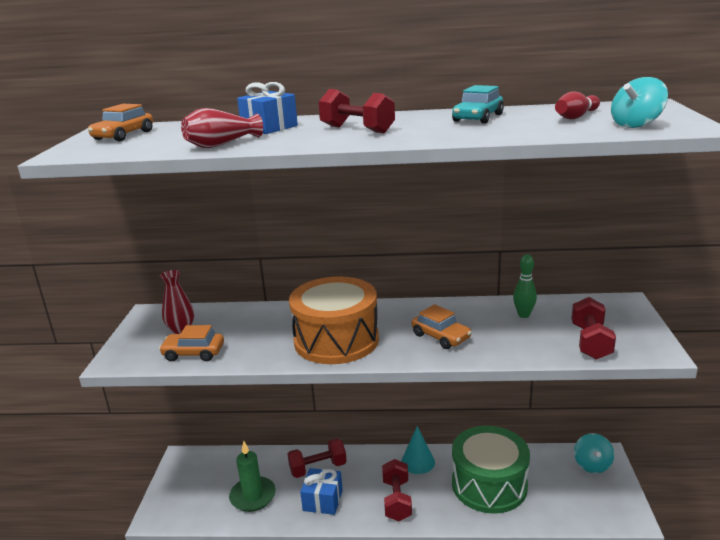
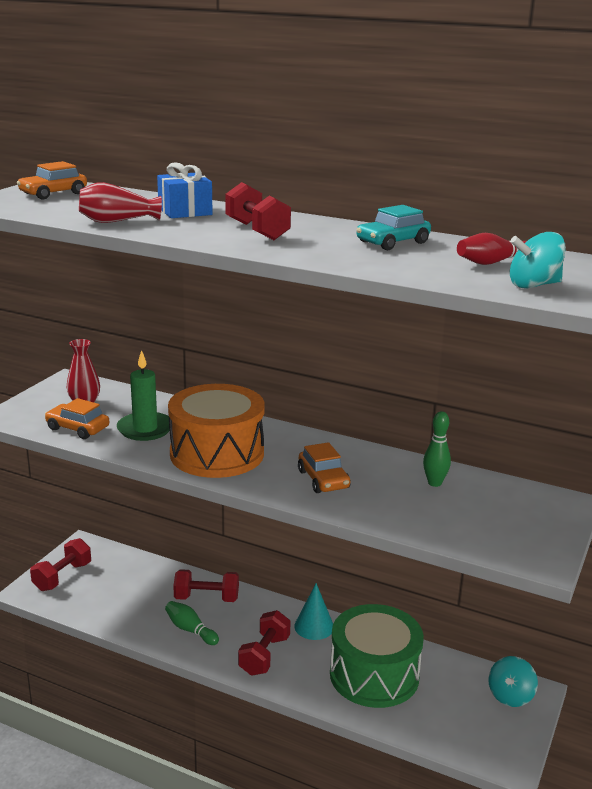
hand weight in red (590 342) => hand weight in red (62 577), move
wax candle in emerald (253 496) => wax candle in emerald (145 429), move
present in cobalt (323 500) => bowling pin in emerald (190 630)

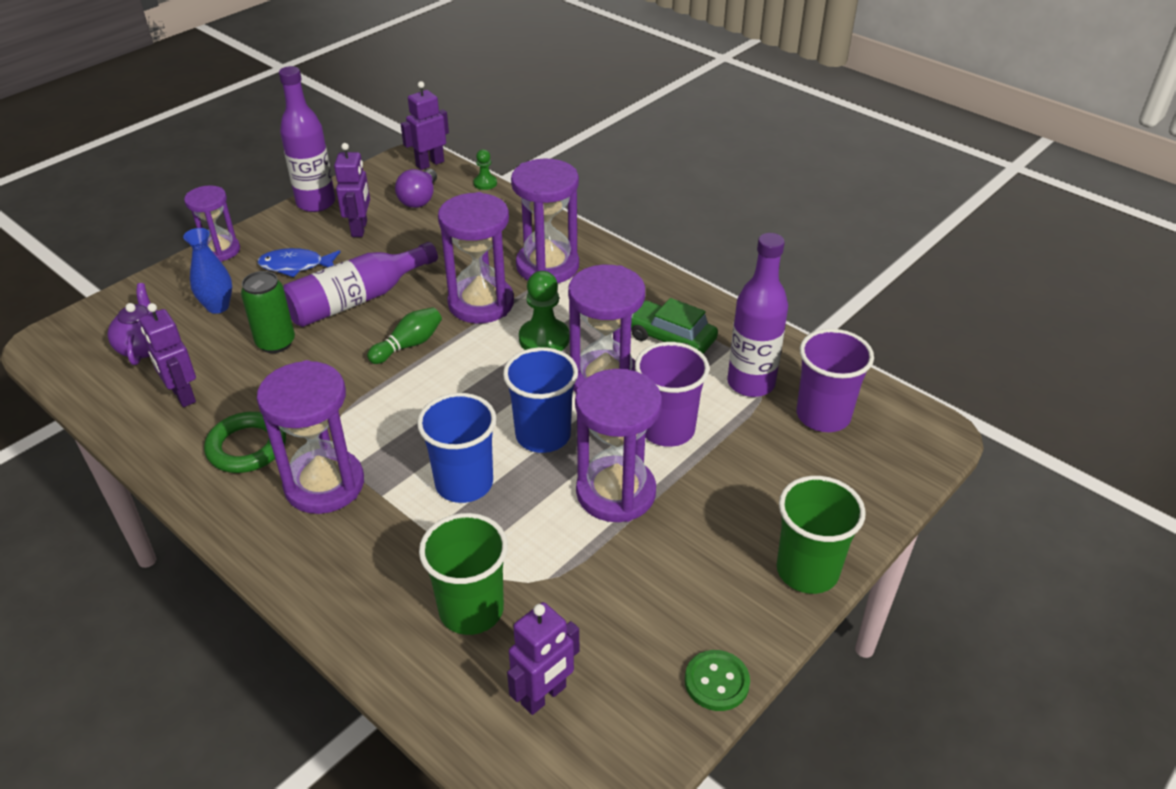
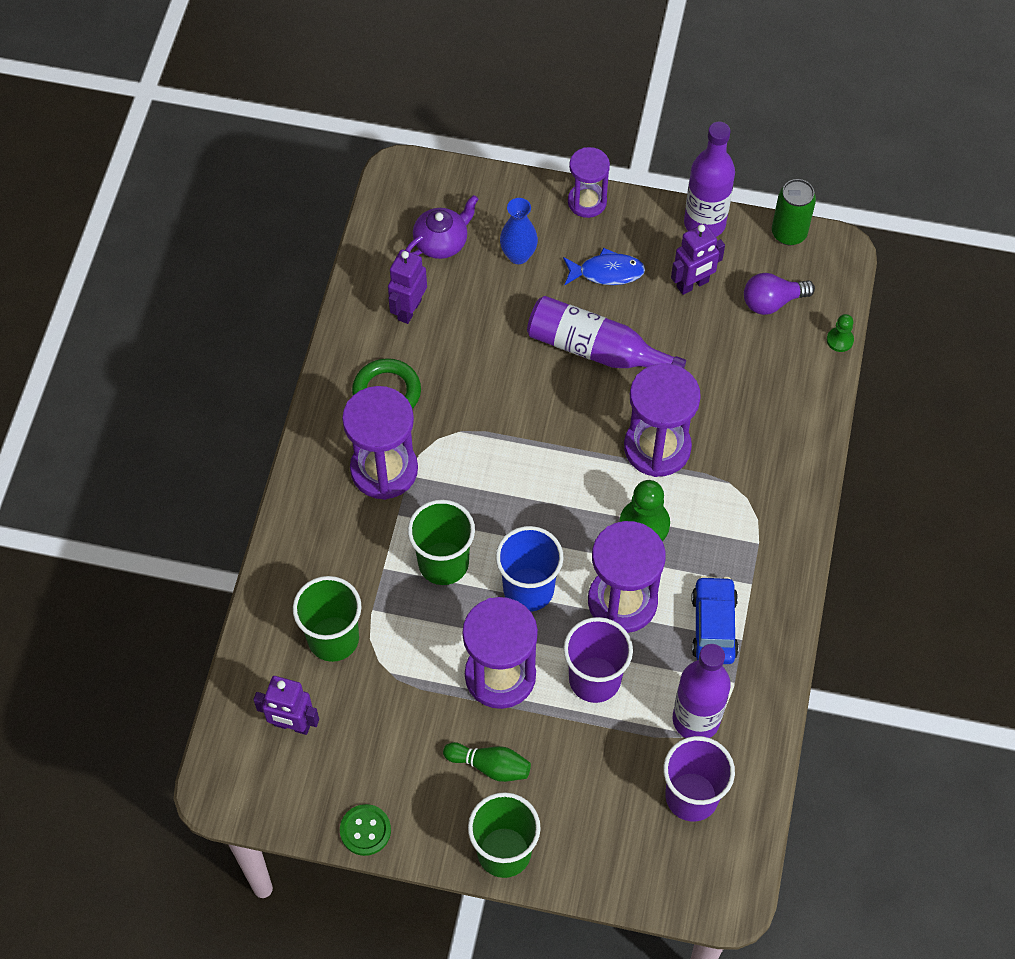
robot figure in violet (429 163) => nothing
hourglass in violet (547 266) => nothing
fish figure in cobalt (295 266) => fish figure in cobalt (607 272), 120 degrees clockwise
can in emerald (276 343) => can in emerald (789 233), move
car in emerald (671 338) => car in cobalt (713 626)
bowling pin in emerald (408 345) => bowling pin in emerald (490 766), move
cup in cobalt (464 483) => cup in emerald (443 563)

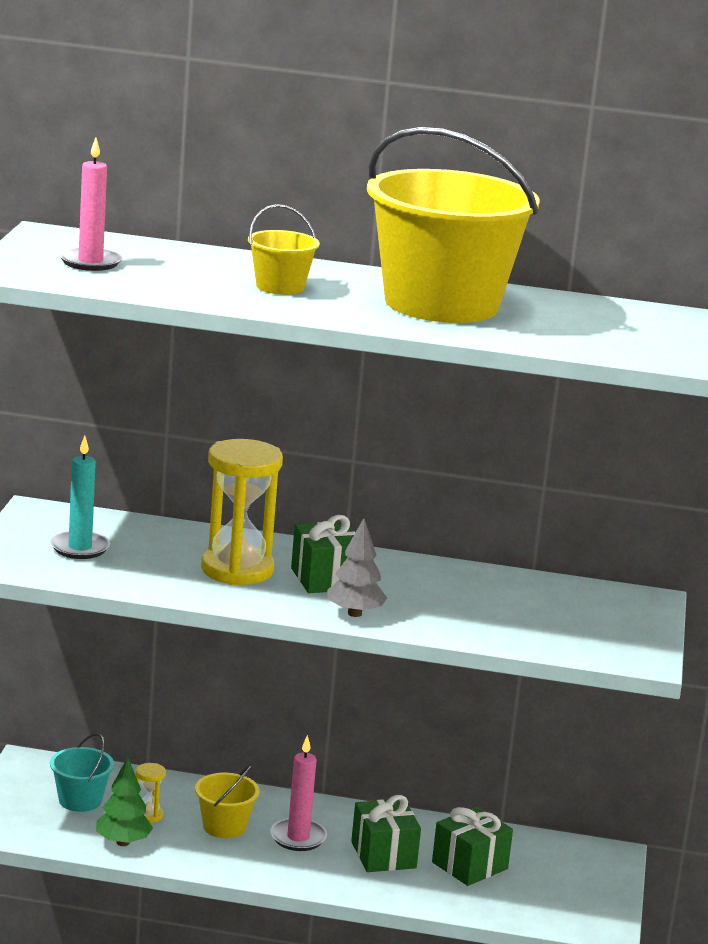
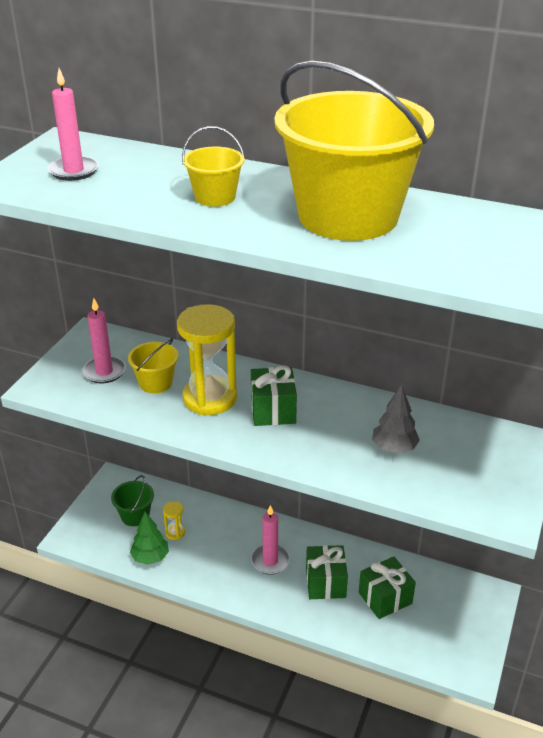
wax candle in teal (80 548) => wax candle in rose-pink (104 372)
tree in ash-grey (354 613) => tree in ash-grey (394 448), move
bucket in teal (80 800) => bucket in emerald (135 515)
bucket in golden (224 826) => bucket in golden (155 383), move

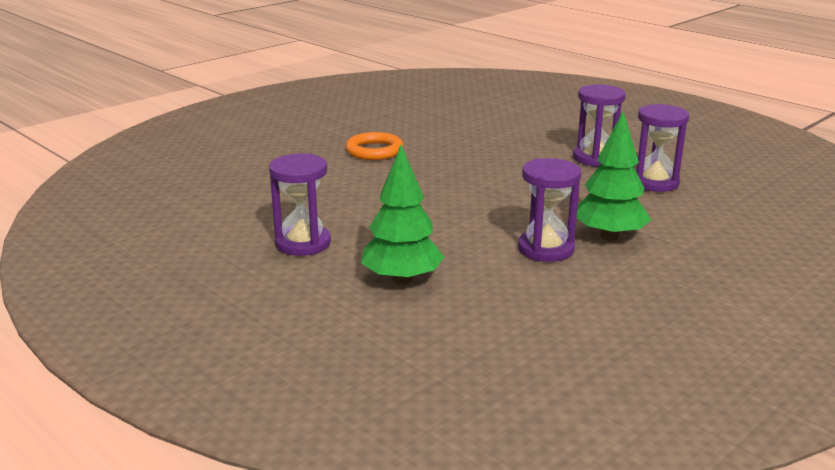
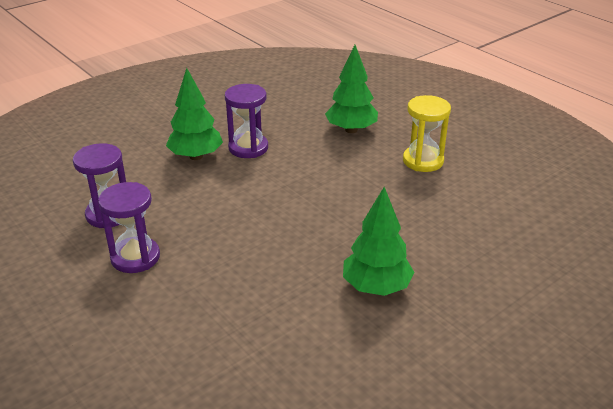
torus in bright orange (374 151) => tree in emerald (376 287)
hourglass in violet (303 243) => hourglass in golden (423 161)

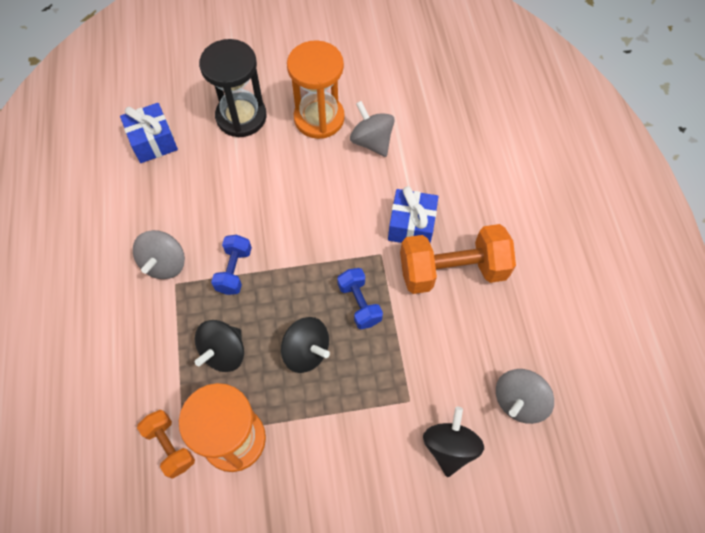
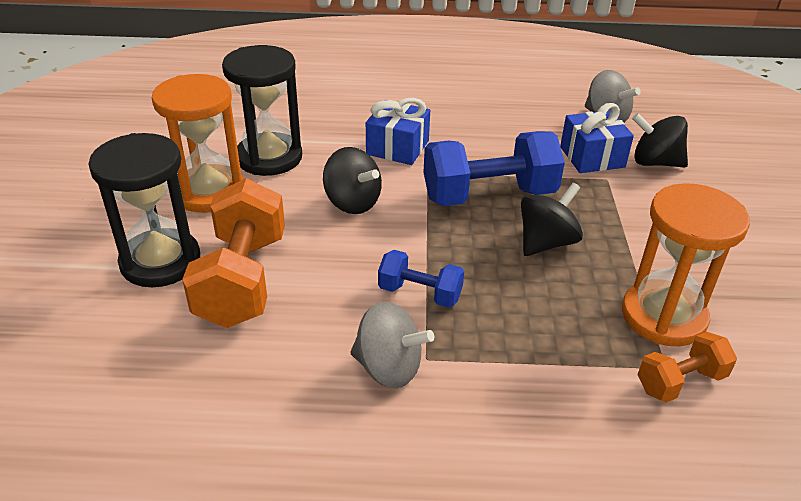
toy top in ash-grey (371 141) => hourglass in ebony (269 157)
present in cobalt (153 142) => present in cobalt (592 157), move
hand weight in bright orange (452 270) => hand weight in bright orange (242 280), move
hand weight in cobalt (359 303) => hand weight in cobalt (489 195), x1.87
toy top in ebony (223 352) => toy top in ebony (352 203), move

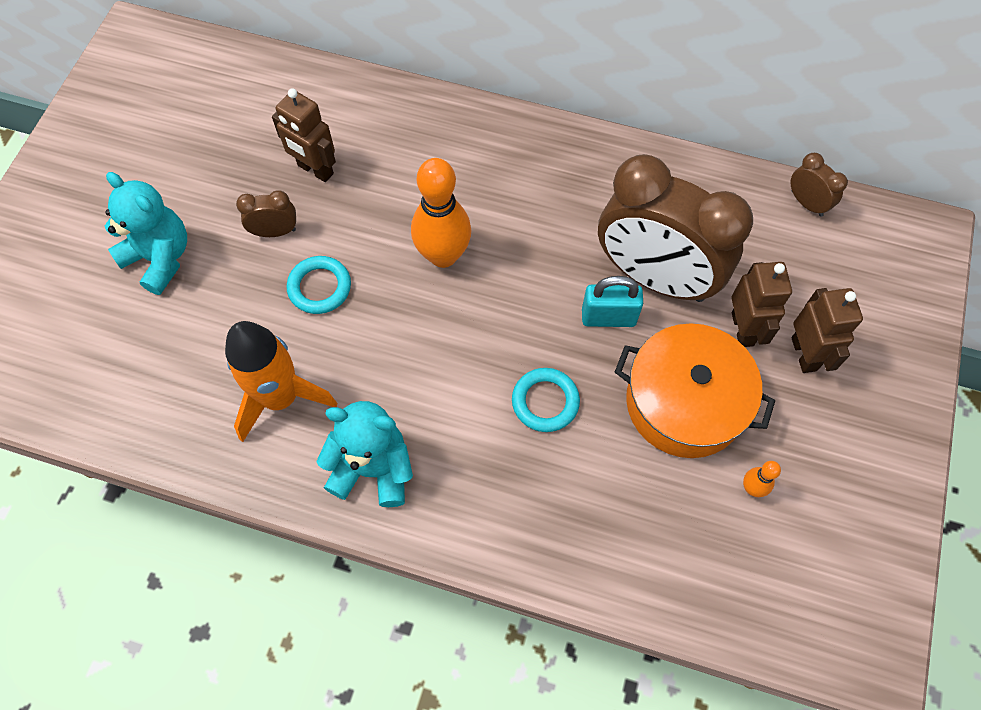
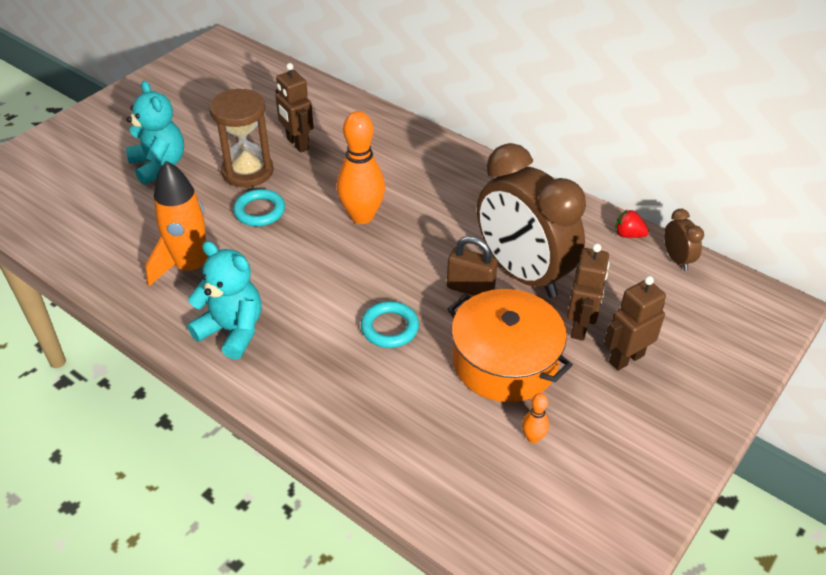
bedside clock in dark brown (275 232) => hourglass in dark brown (247 171)
small lock in teal (608 317) => small lock in dark brown (470 288)
robot figure in dark brown (804 354) => robot figure in dark brown (626 358), 135 degrees counterclockwise
nothing => berry in red (628 235)

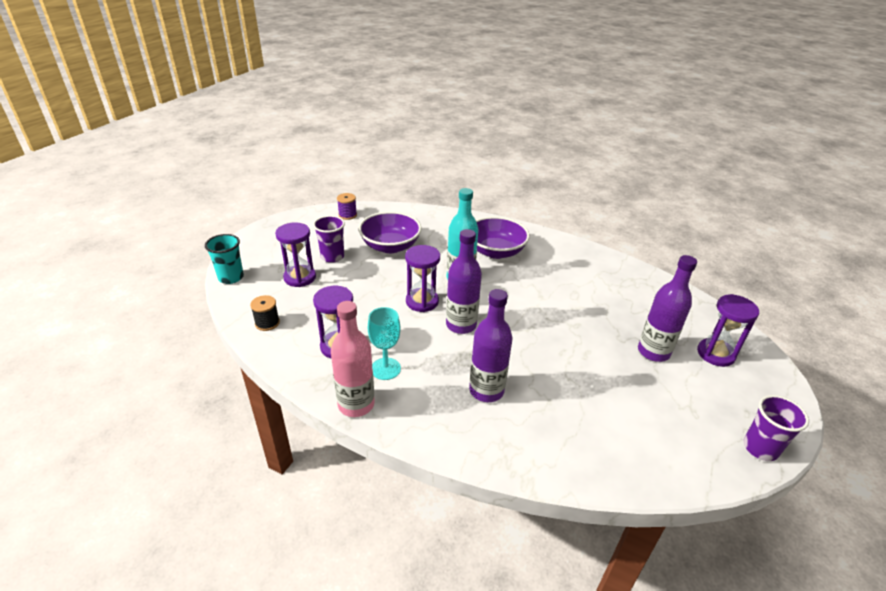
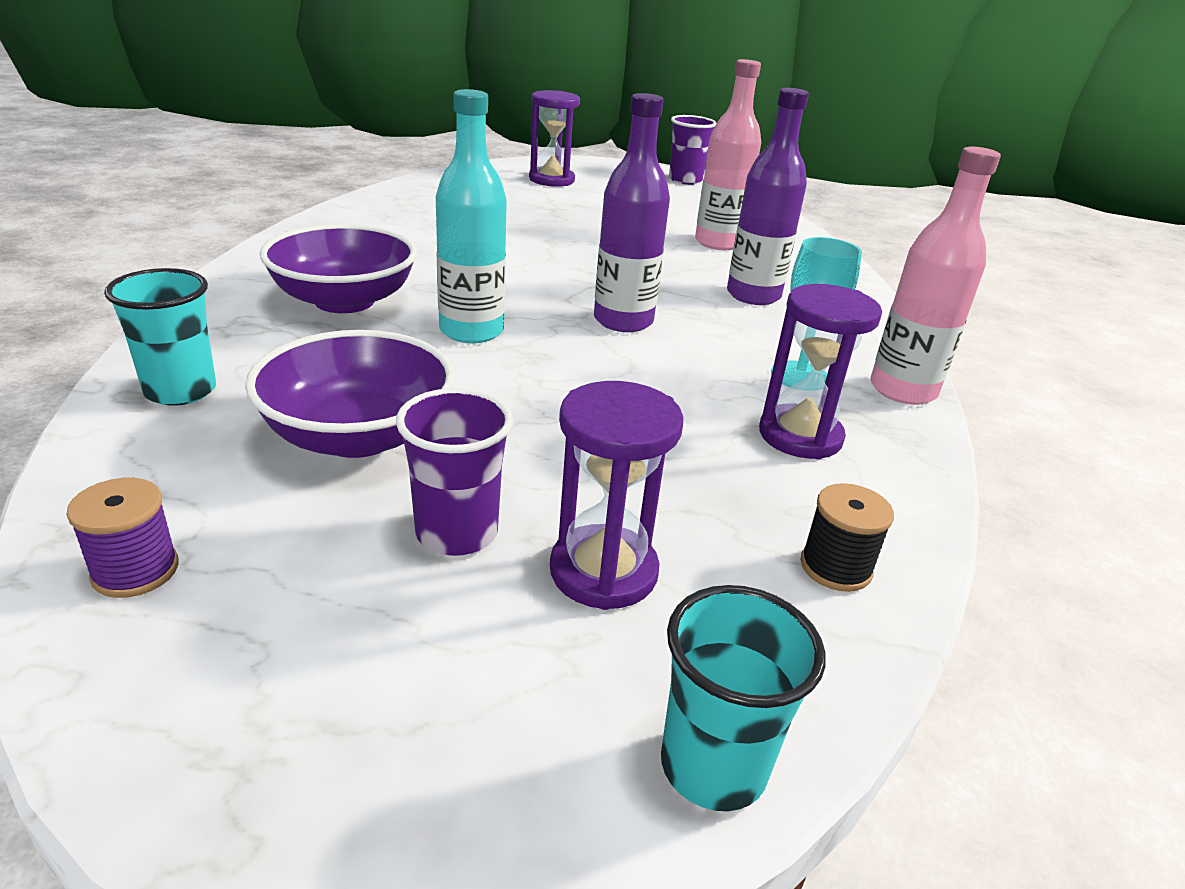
hourglass in violet (422 301) => nothing
bottle in violet (653 352) => nothing
nothing => bottle in rose-pink (718 243)
nothing => cup in teal (180 391)

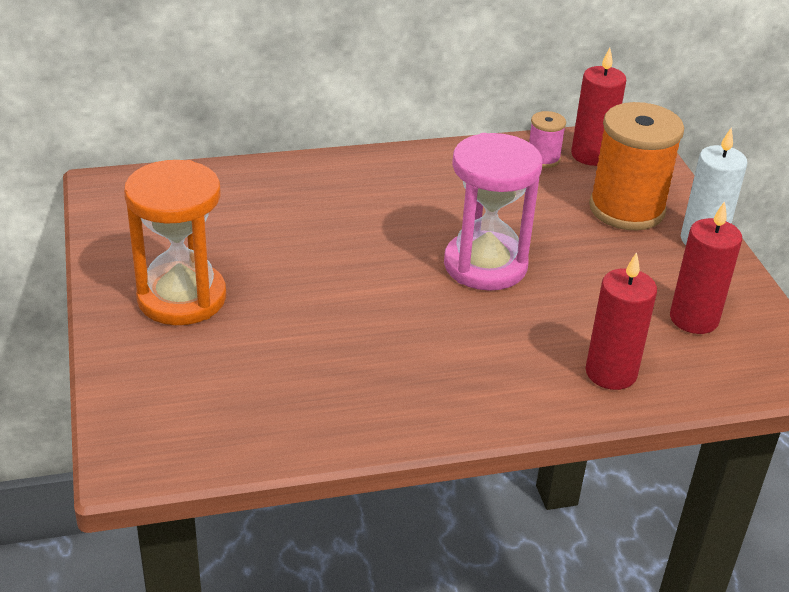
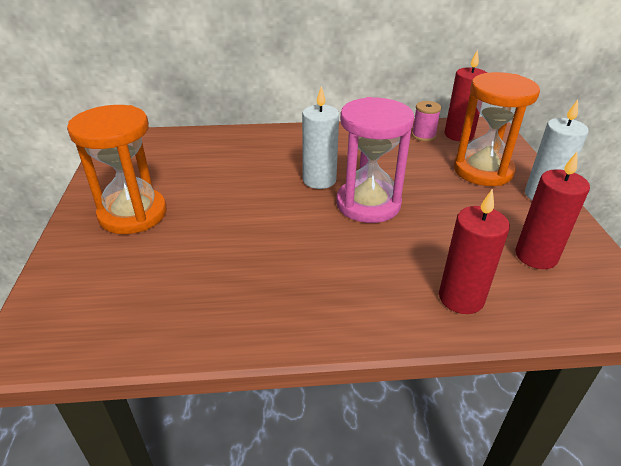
reel of thread in bright orange (626 209) => hourglass in bright orange (482 171)
nothing => wax candle in white (319 180)

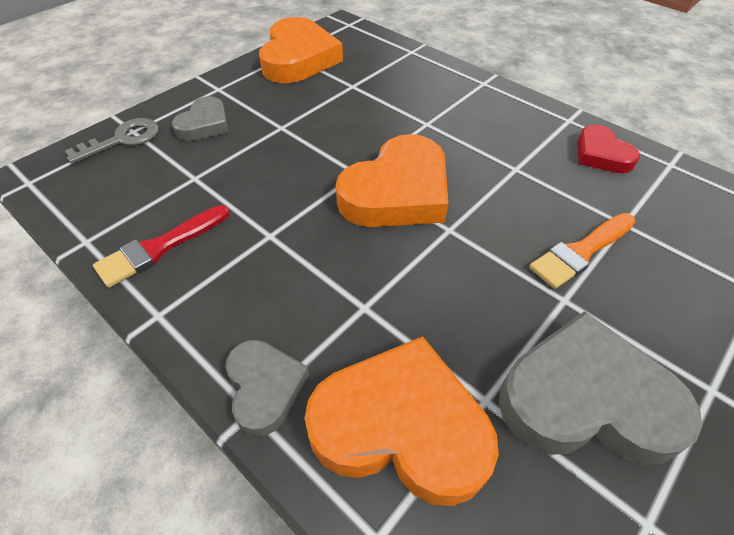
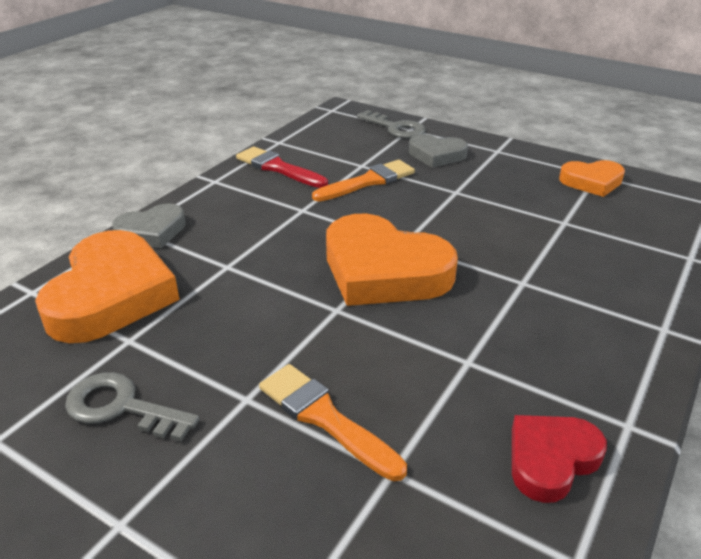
love heart in bright orange (298 58) => love heart in bright orange (592 182), x0.55
love heart in ash-grey (586 399) => door key in ash-grey (121 407)
nothing => paintbrush in bright orange (368 181)

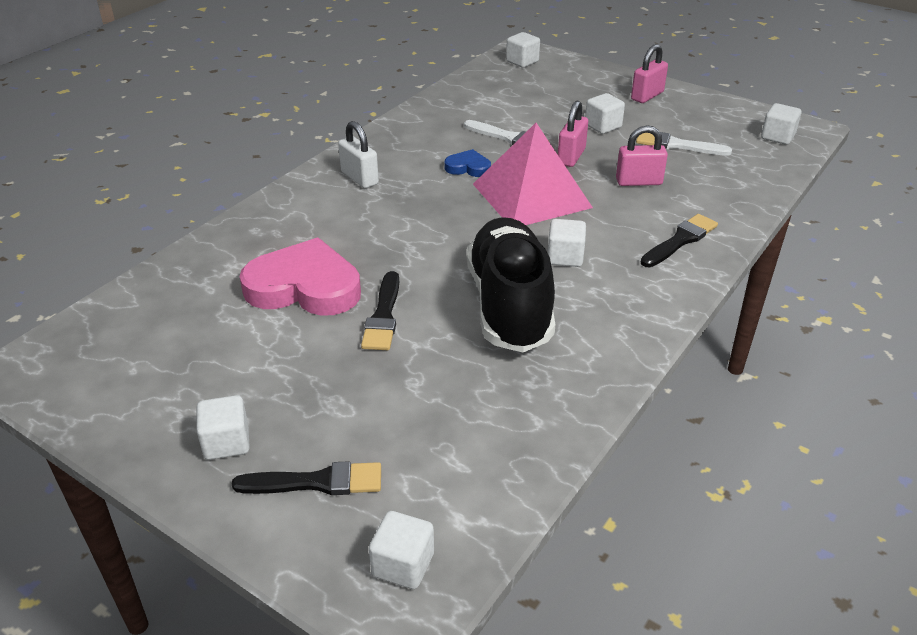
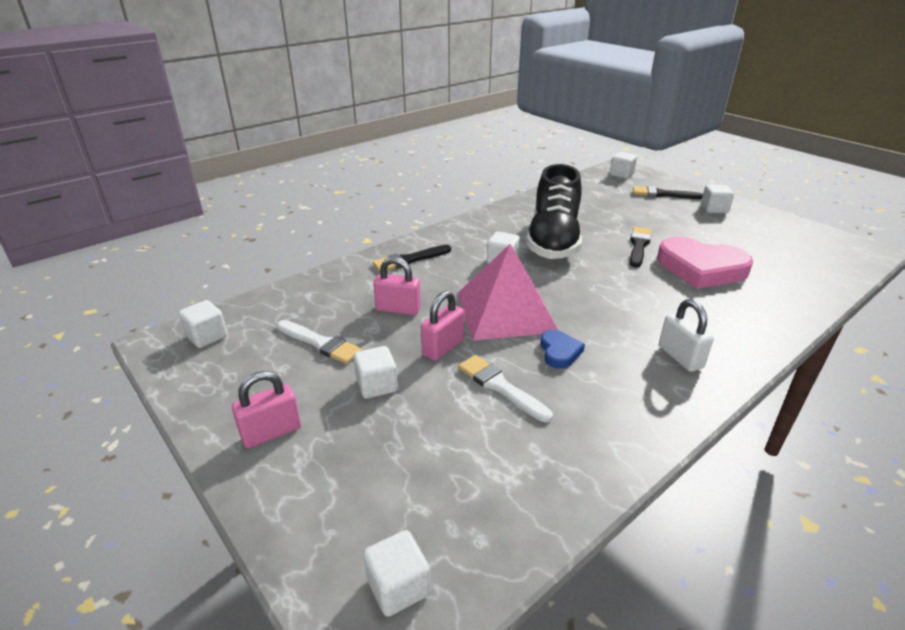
love heart in cobalt (468 167) => love heart in cobalt (559 352), 120 degrees counterclockwise

